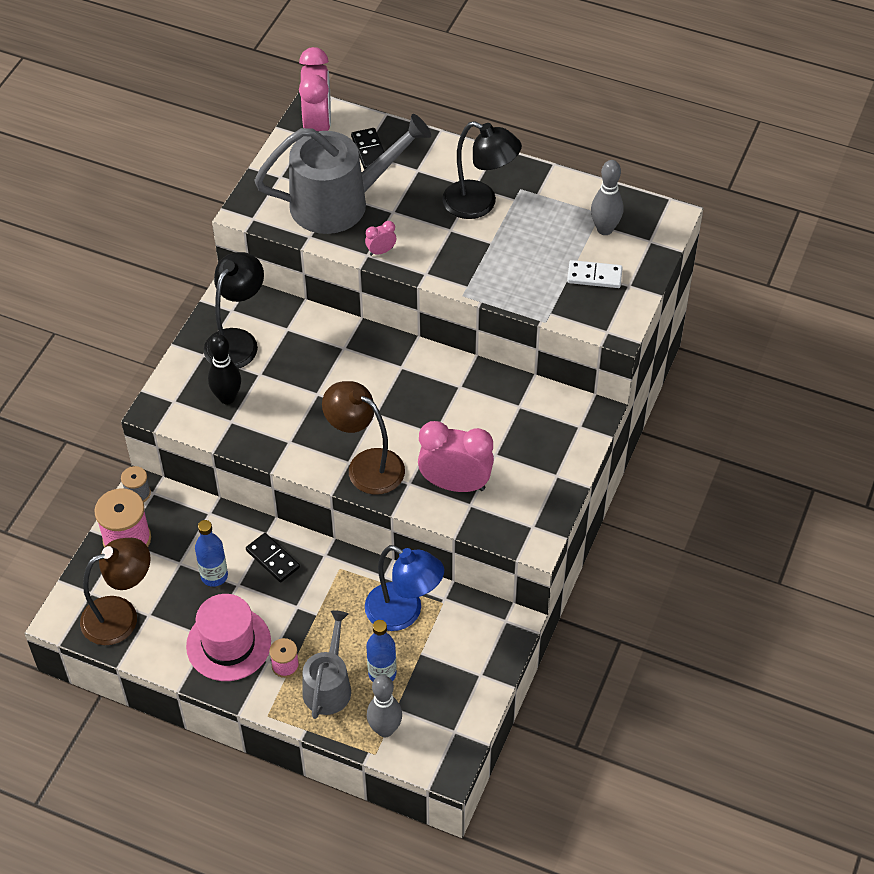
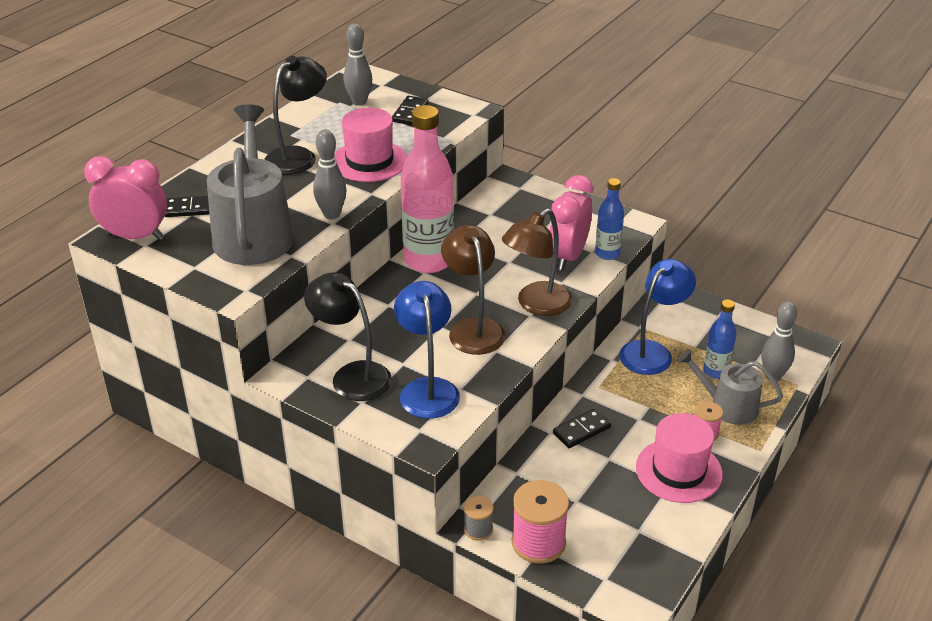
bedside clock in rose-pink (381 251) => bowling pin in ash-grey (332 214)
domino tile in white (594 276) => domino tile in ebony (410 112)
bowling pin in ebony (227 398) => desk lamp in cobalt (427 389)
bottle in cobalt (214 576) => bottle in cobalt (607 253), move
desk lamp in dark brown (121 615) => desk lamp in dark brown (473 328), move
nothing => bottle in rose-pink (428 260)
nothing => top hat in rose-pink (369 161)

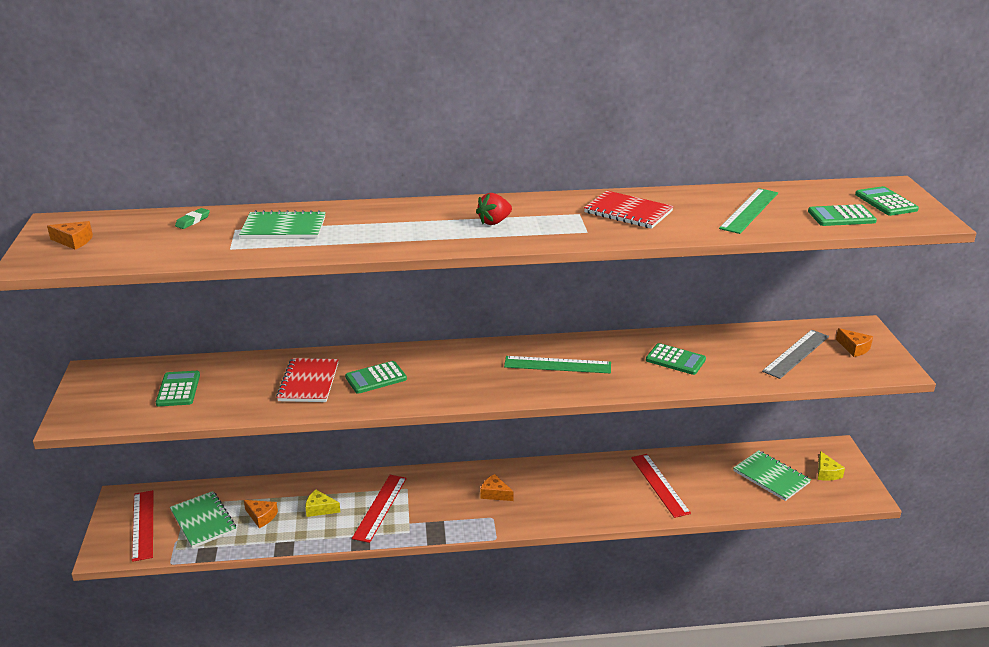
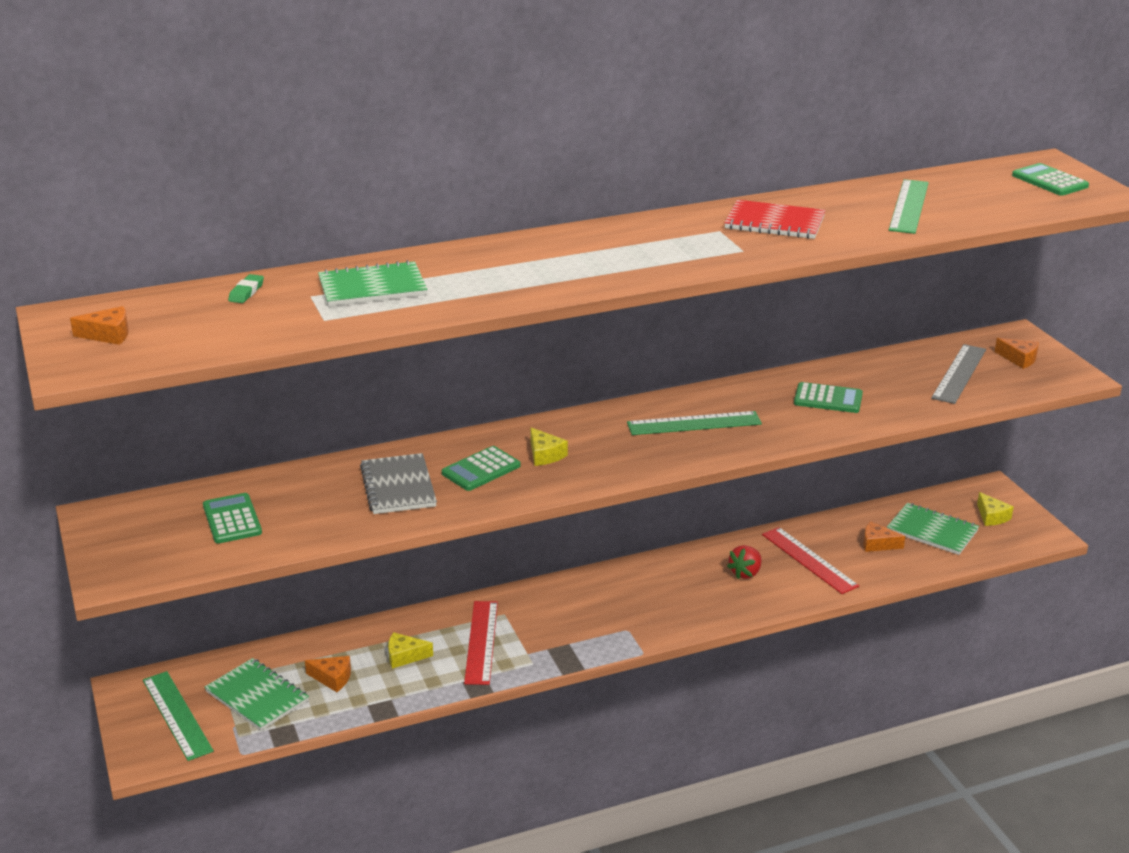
berry in red (494 222) => berry in red (745 573), move
calculator in emerald (841 217) => nothing
exercise book in red (308 382) => exercise book in ash-grey (398 486)
piece of cheese in bright orange (495 493) => piece of cheese in bright orange (877 544), move
measuring stick in red (143 525) => measuring stick in emerald (177 715)
nothing => piece of cheese in golden (545 455)

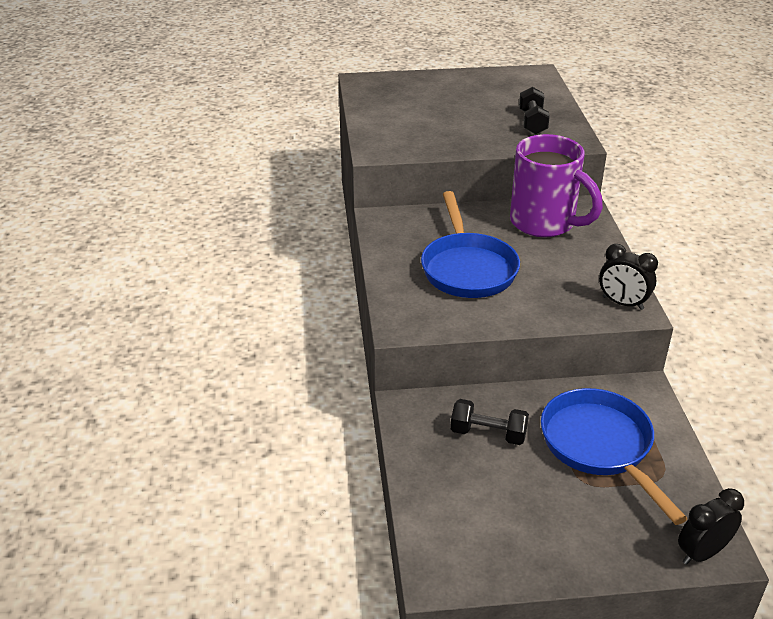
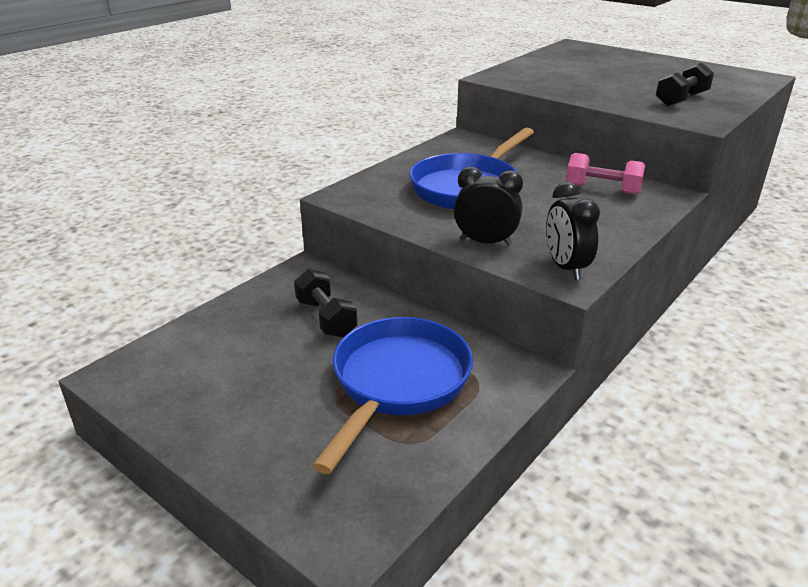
mug in violet (545 223) => hand weight in rose-pink (602 189)
bedside clock in ebony (702 553) => bedside clock in ebony (485 242), move

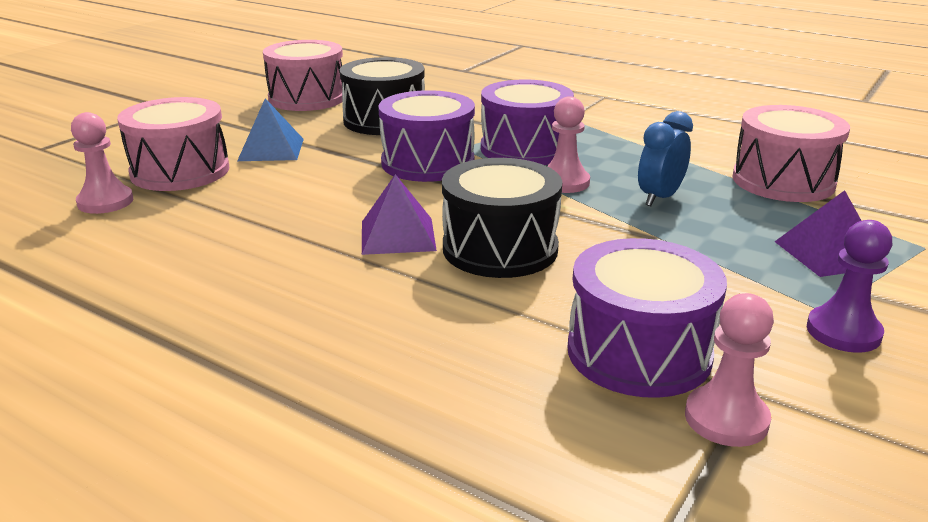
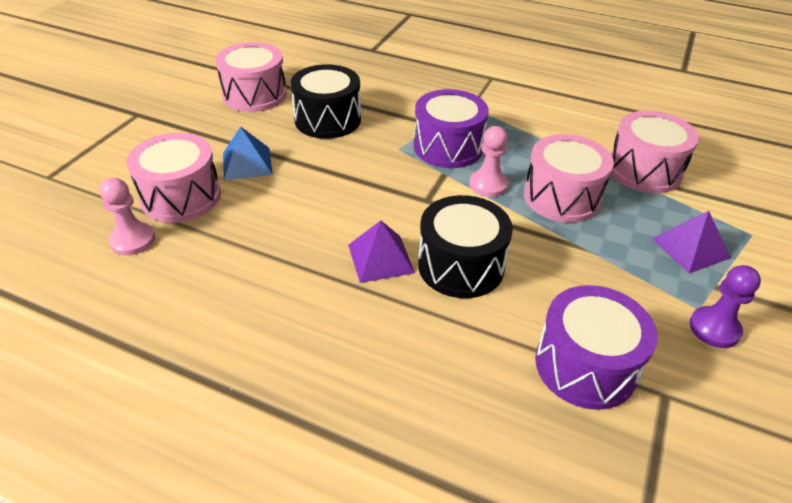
toy drum in violet (428 163) => nothing
bedside clock in cobalt (660 198) => toy drum in rose-pink (561 197)
game pawn in rose-pink (726 419) => nothing

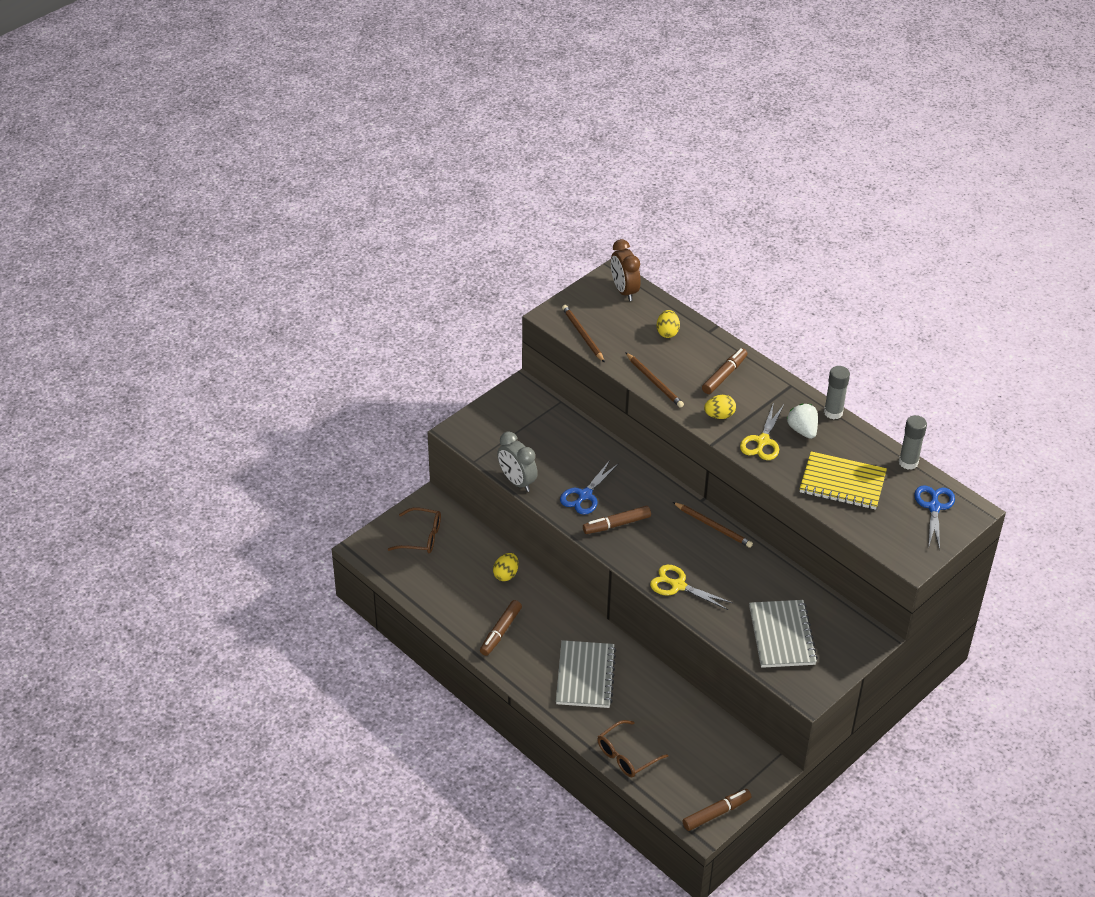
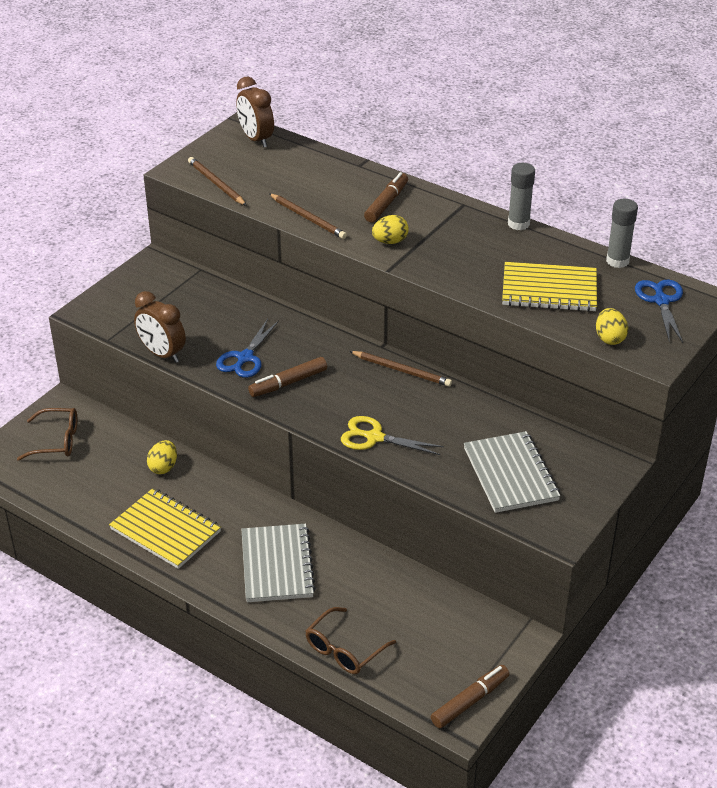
egg shape in golden (667 332) => egg shape in golden (609 338), move
pair of scissors in golden (762 441) => nothing
berry in white (802 430) => nothing
bedside clock in ash-grey (517 481) => bedside clock in dark brown (162 354)
marker pen in dark brown (500 632) => exercise book in golden (165 530)

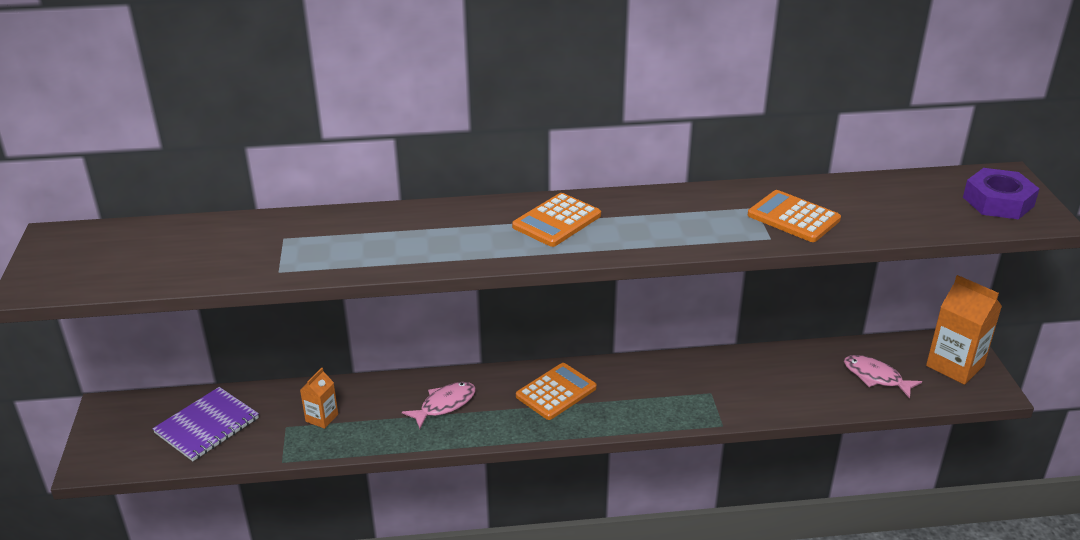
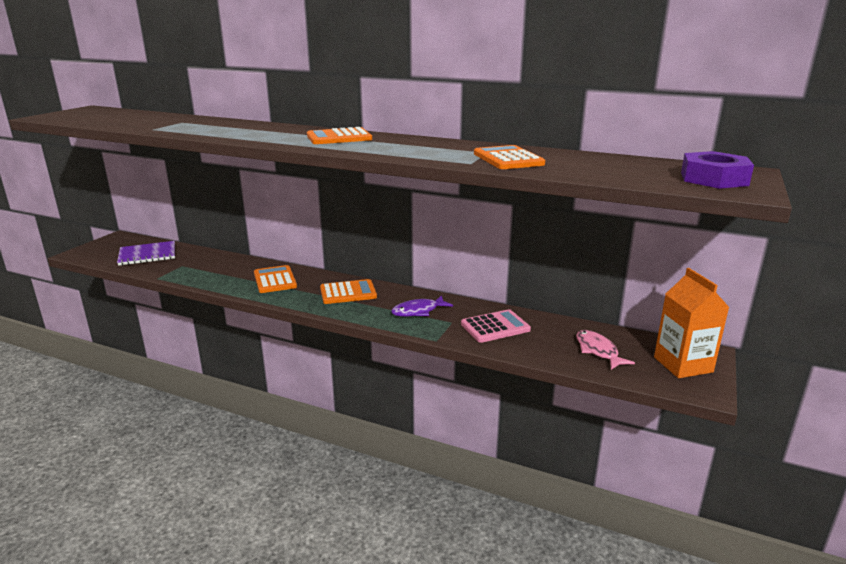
juice carton in bright orange (322 418) => nothing
fish figure in rose-pink (444 405) => calculator in bright orange (275 280)
nothing => fish figure in violet (418 311)
nothing => calculator in rose-pink (495 327)

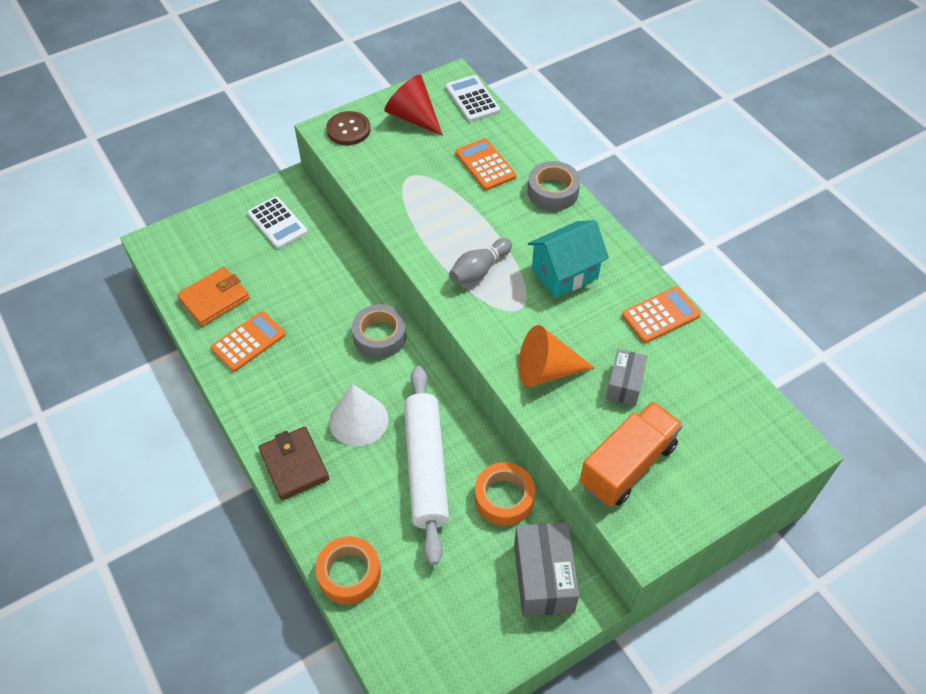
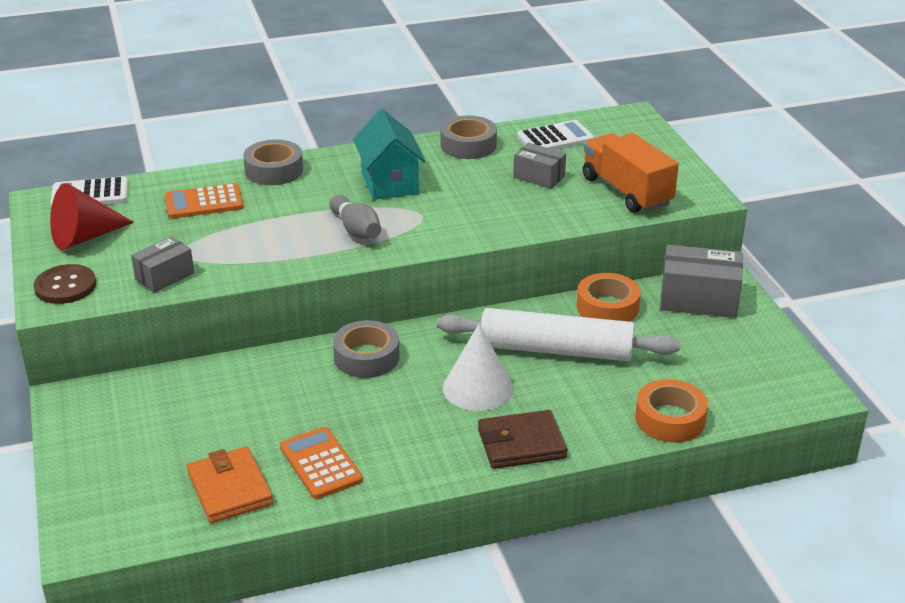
calculator in white (277 223) => calculator in white (555 138), move
calculator in bright orange (660 315) => sticky tape in ash-grey (468 145)
cone shape in bright orange (546 371) => nothing
nothing => box in ash-grey (165 276)

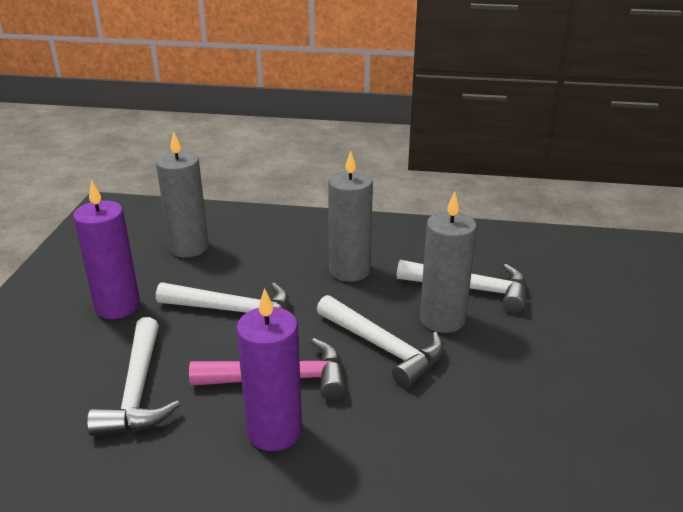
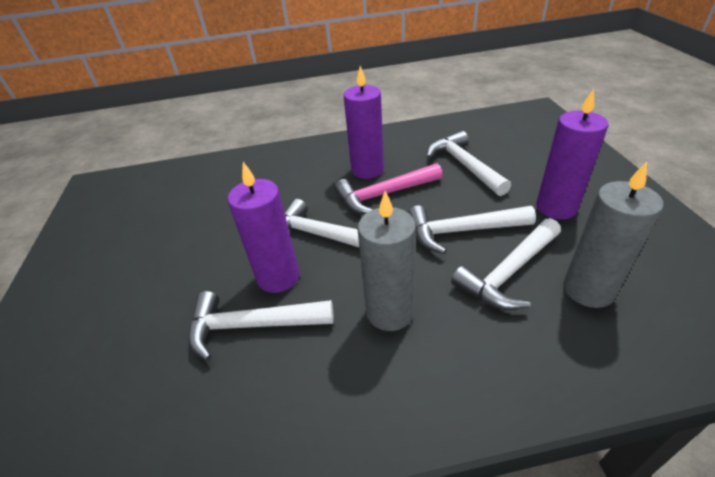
wax candle in ash-grey (442 319) => wax candle in violet (278 277)
nothing => hammer in white (509 272)

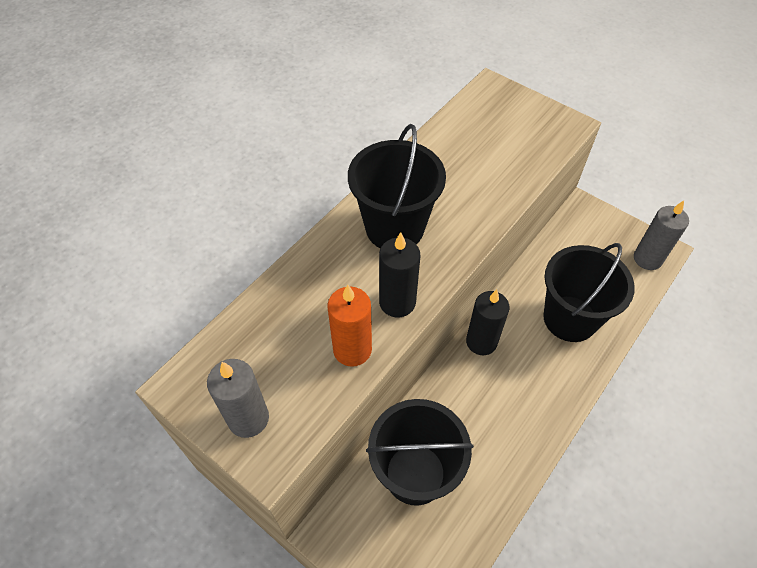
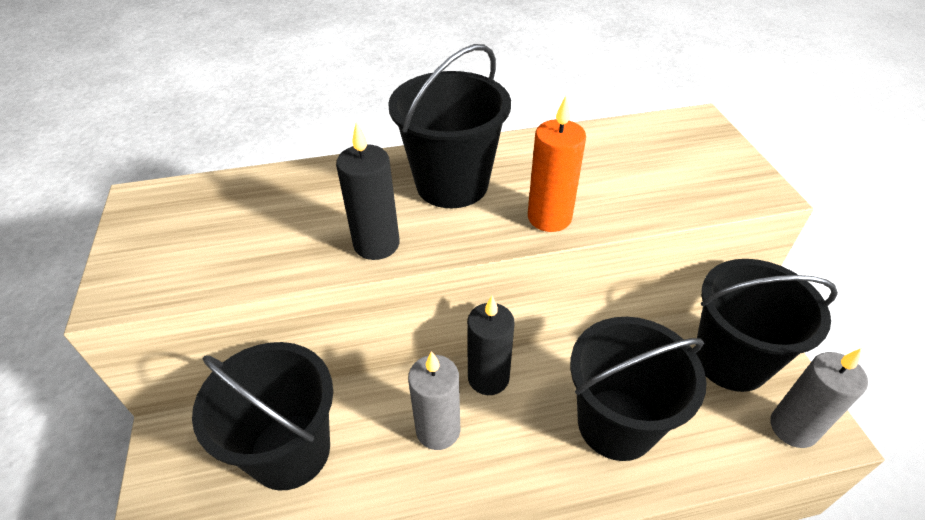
wax candle in bright orange (352 350) => wax candle in bright orange (549 217), move
wax candle in ash-grey (248 418) => wax candle in ash-grey (438 430), move
nothing => bucket in ebony (730 360)

